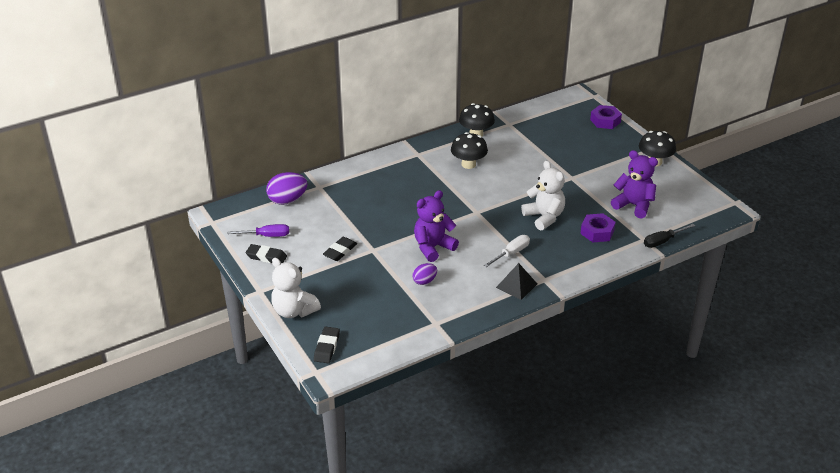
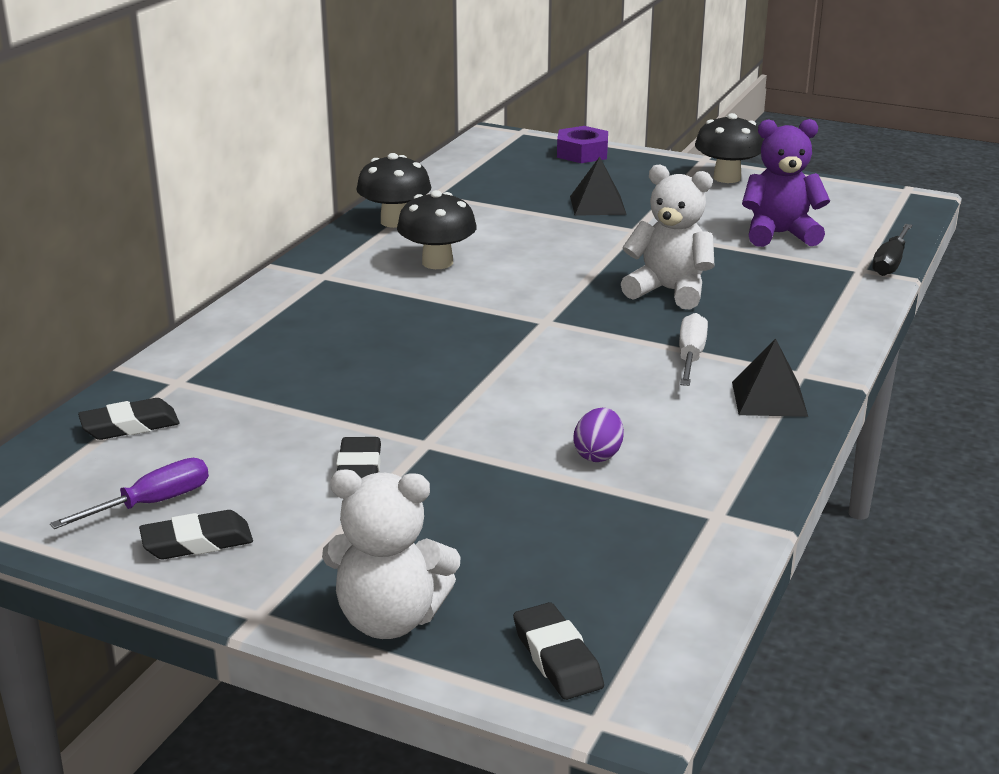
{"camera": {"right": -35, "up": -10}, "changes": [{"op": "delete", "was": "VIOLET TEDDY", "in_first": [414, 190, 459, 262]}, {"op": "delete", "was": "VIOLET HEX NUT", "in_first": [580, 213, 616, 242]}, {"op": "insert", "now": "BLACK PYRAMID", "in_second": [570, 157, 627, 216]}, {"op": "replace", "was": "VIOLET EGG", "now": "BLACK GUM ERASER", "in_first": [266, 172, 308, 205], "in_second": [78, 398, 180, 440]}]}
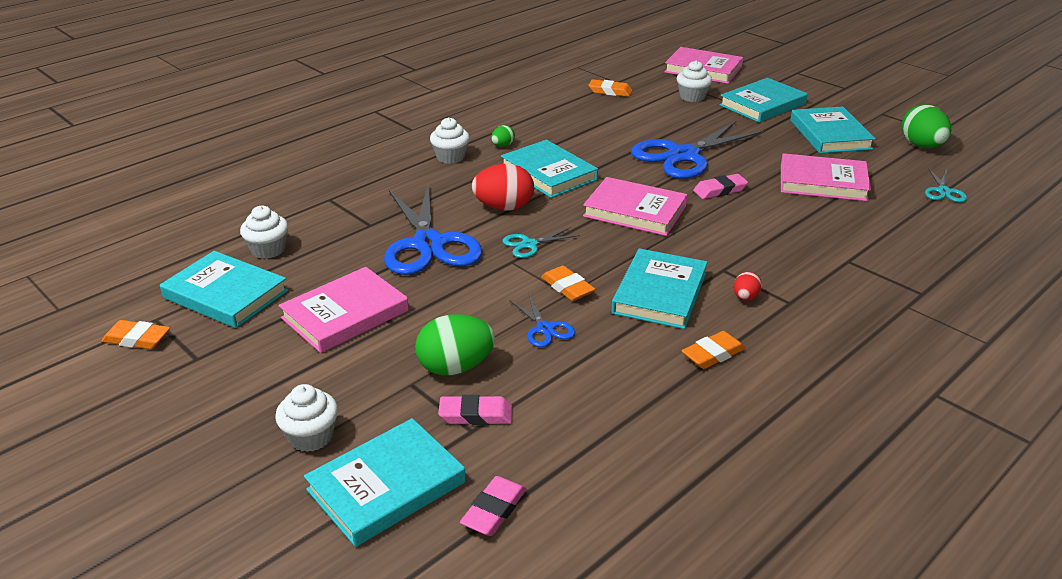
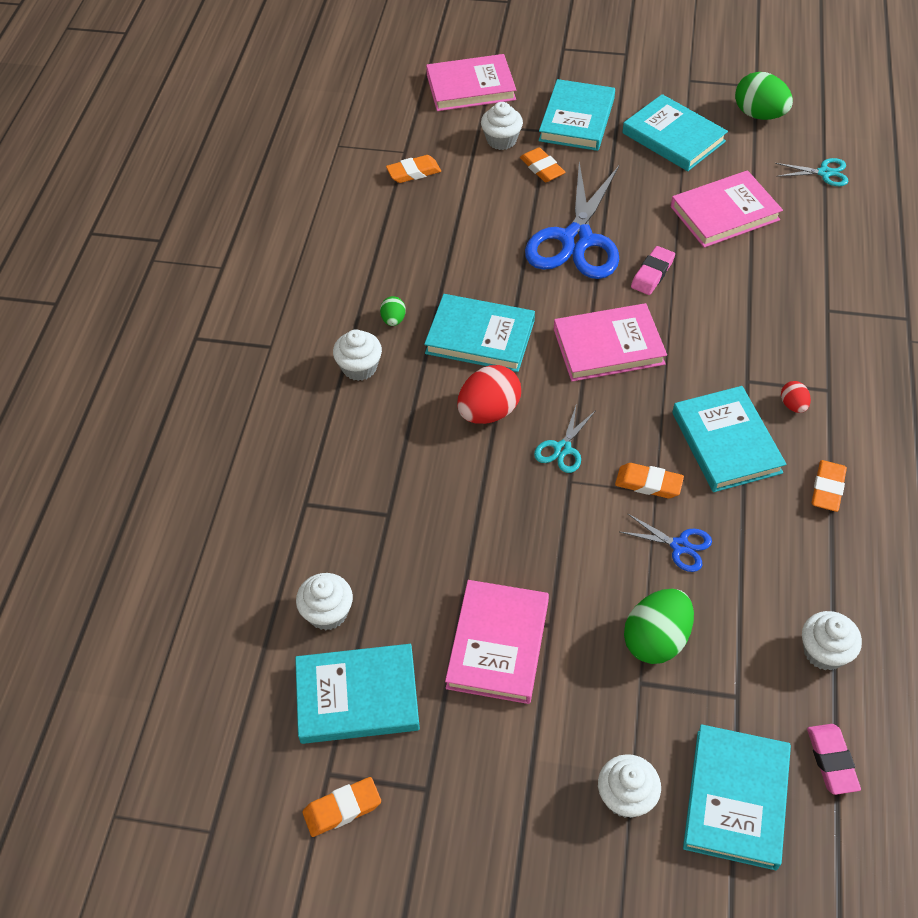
{"camera": {"right": -35, "up": 20}, "changes": [{"op": "delete", "was": "ROYAL BLUE SCISSORS", "in_first": [384, 185, 482, 275]}, {"op": "delete", "was": "ROSE-PINK GUM ERASER", "in_first": [438, 395, 512, 425]}, {"op": "insert", "now": "ORANGE-COLOURED GUM ERASER", "in_second": [520, 147, 565, 182]}, {"op": "insert", "now": "WHITE MUFFIN", "in_second": [802, 611, 862, 670]}, {"op": "rotate", "was": "TURQUOISE SCISSORS", "in_first": [925, 168, 967, 202], "in_second": [775, 158, 848, 186], "clockwise": -60}]}
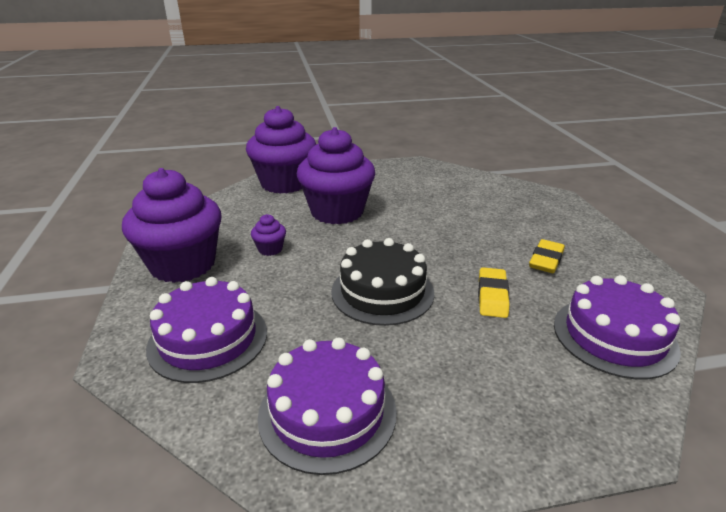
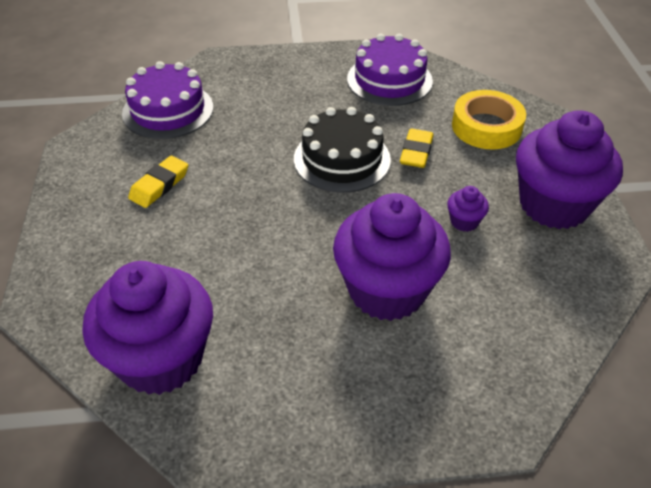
{"camera": {"right": -175, "up": 15}, "changes": [{"op": "move", "was": "VIOLET MUFFIN", "in_first": [246, 106, 316, 194], "in_second": [83, 261, 213, 395]}, {"op": "move", "was": "GOLDEN GUM ERASER", "in_first": [478, 267, 510, 318], "in_second": [400, 129, 433, 168]}, {"op": "replace", "was": "VIOLET GATEAU", "now": "GOLDEN STICKY TAPE", "in_first": [146, 277, 267, 383], "in_second": [452, 90, 526, 149]}]}
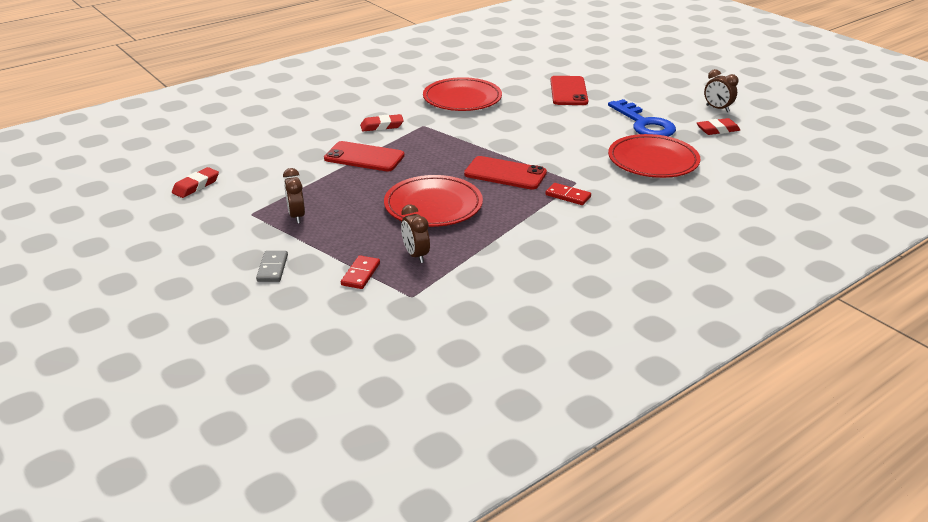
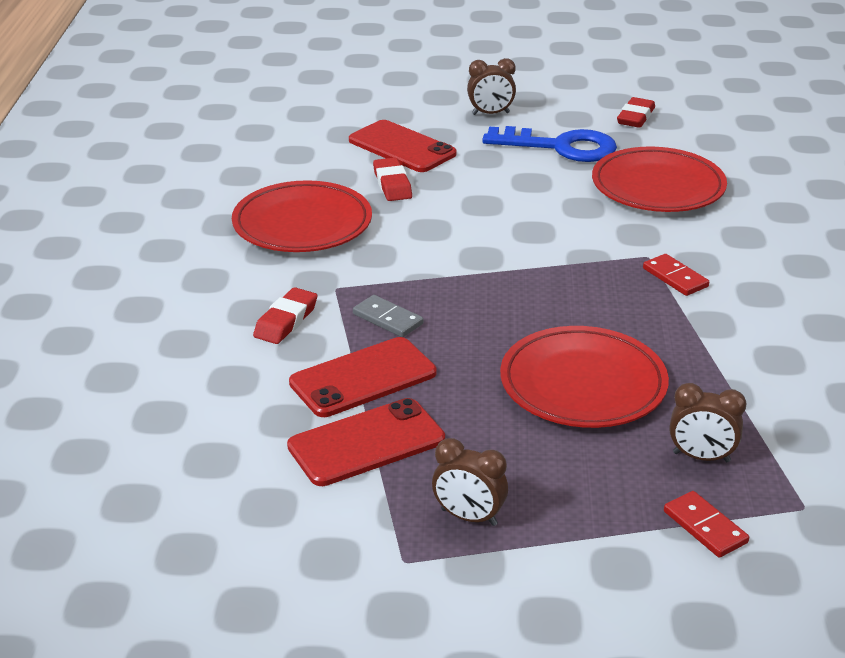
{"camera": {"right": -50, "up": 0}, "changes": [{"op": "move", "was": "RED GUM ERASER", "in_first": [172, 167, 219, 198], "in_second": [373, 158, 412, 201]}, {"op": "move", "was": "GRAY DOMINO PIECE", "in_first": [256, 251, 288, 282], "in_second": [353, 295, 423, 337]}, {"op": "move", "was": "RED MOBILE PHONE", "in_first": [464, 156, 547, 190], "in_second": [287, 398, 445, 486]}, {"op": "move", "was": "DARK BROWN BEDSIDE CLOCK", "in_first": [704, 69, 738, 112], "in_second": [467, 58, 516, 115]}, {"op": "rotate", "was": "RED DOMINO PIECE", "in_first": [545, 183, 591, 205], "in_second": [643, 254, 709, 296], "clockwise": 75}]}
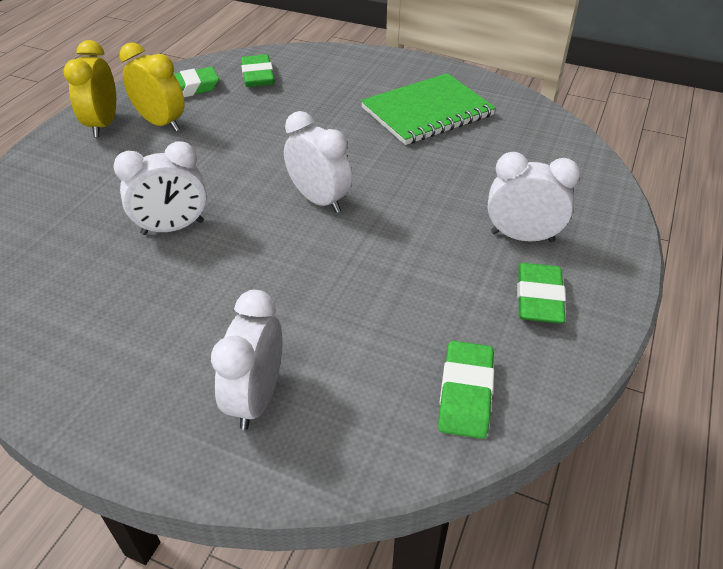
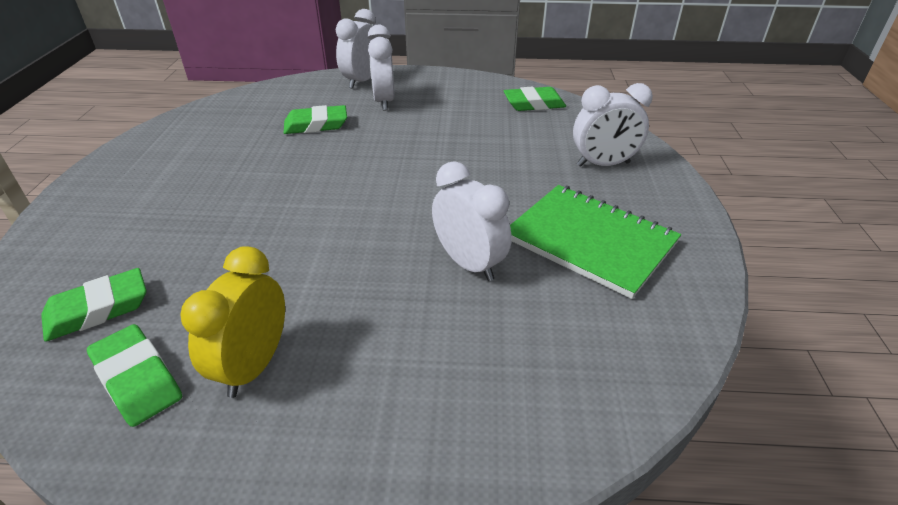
{"camera": {"right": -110, "up": -5}, "changes": [{"op": "delete", "was": "GOLDEN BEDSIDE CLOCK", "in_first": [63, 40, 116, 137]}, {"op": "move", "was": "WHITE BEDSIDE CLOCK", "in_first": [284, 111, 352, 213], "in_second": [335, 9, 376, 89]}, {"op": "move", "was": "GREEN NOTEBOOK", "in_first": [361, 73, 496, 145], "in_second": [510, 185, 681, 299]}, {"op": "move", "was": "GREEN GUM ERASER", "in_first": [517, 263, 566, 324], "in_second": [284, 105, 347, 134]}]}
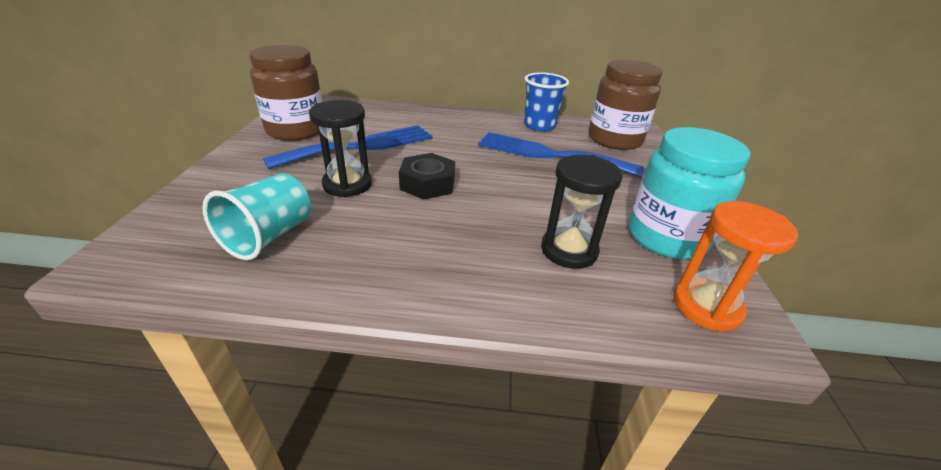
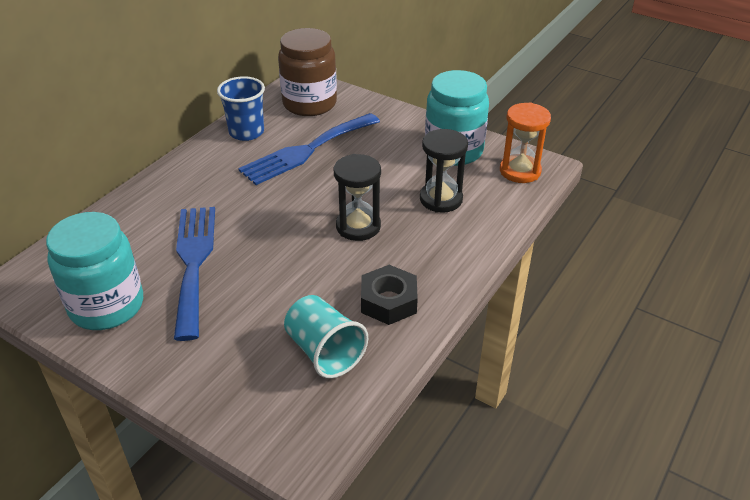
{"camera": {"right": -60, "up": 5}, "changes": [{"op": "move", "was": "BLACK SAND TIMER", "in_first": [309, 100, 372, 197], "in_second": [334, 154, 381, 241]}, {"op": "move", "was": "BLACK HEX NUT", "in_first": [399, 153, 455, 200], "in_second": [361, 265, 418, 325]}, {"op": "recolor", "was": "DARK BROWN JAM JAR", "now": "TURQUOISE JAM JAR", "in_first": [249, 45, 322, 141], "in_second": [46, 212, 143, 330]}]}
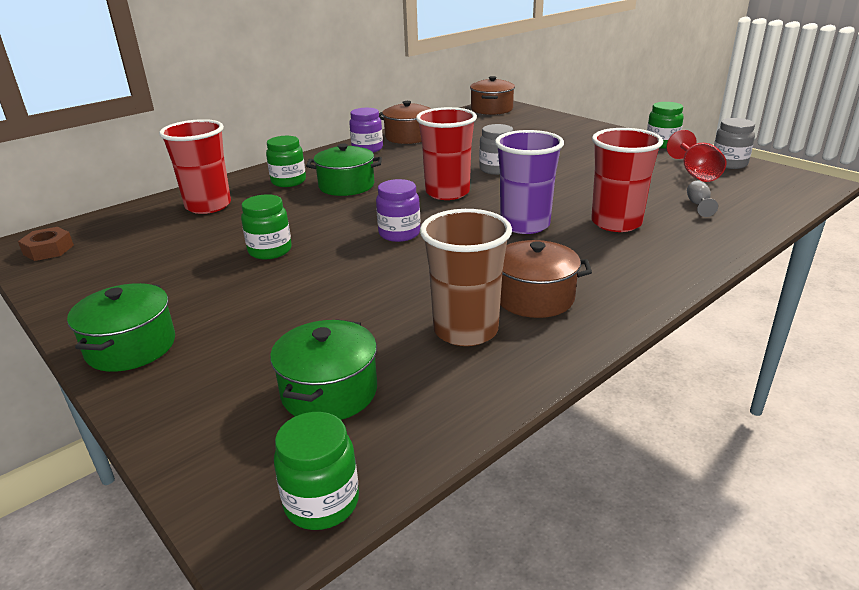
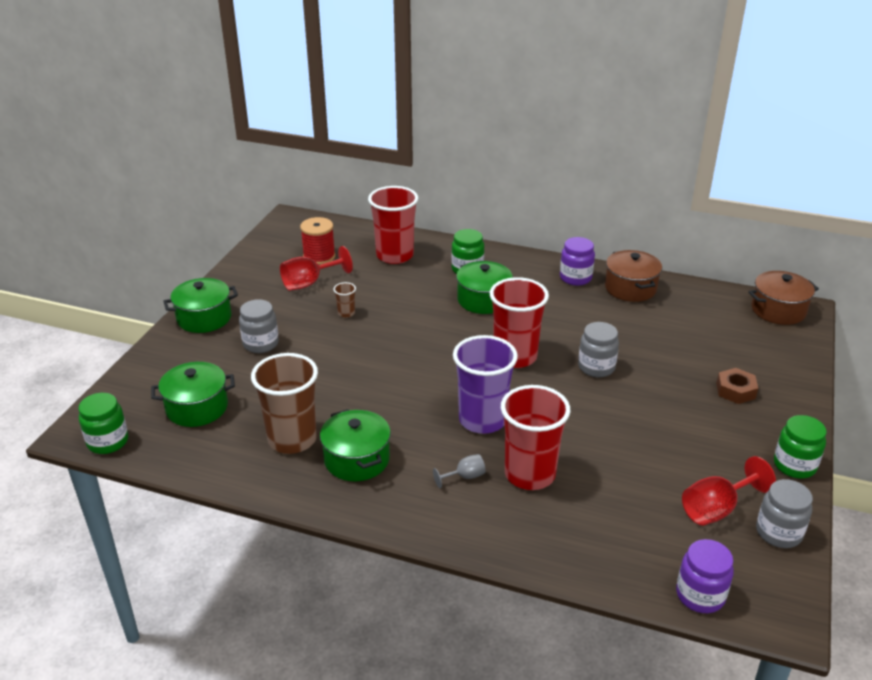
{"camera": {"right": 60, "up": 5}, "changes": [{"op": "insert", "now": "GRAY JAM JAR", "in_second": [239, 299, 279, 353]}, {"op": "insert", "now": "RED GOBLET", "in_second": [280, 246, 353, 291]}, {"op": "insert", "now": "RED REEL OF THREAD", "in_second": [300, 217, 336, 265]}, {"op": "move", "was": "DARK BROWN HEX NUT", "in_first": [18, 227, 74, 261], "in_second": [716, 368, 758, 404]}, {"op": "move", "was": "VIOLET JAM JAR", "in_first": [376, 179, 420, 242], "in_second": [676, 539, 734, 613]}, {"op": "move", "was": "GRAY GOBLET", "in_first": [687, 180, 718, 217], "in_second": [433, 454, 485, 488]}, {"op": "replace", "was": "GREEN JAM JAR", "now": "DARK BROWN CUP", "in_first": [241, 194, 292, 259], "in_second": [333, 282, 356, 318]}, {"op": "recolor", "was": "DARK BROWN POT", "now": "GREEN POT", "in_first": [500, 240, 592, 318], "in_second": [320, 409, 391, 481]}]}
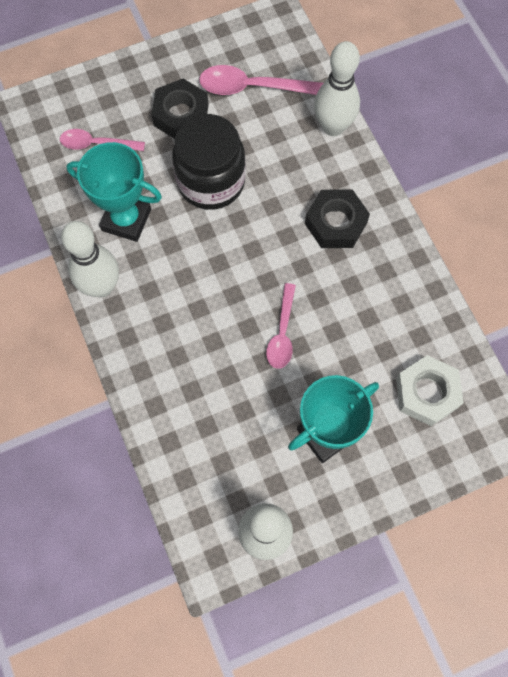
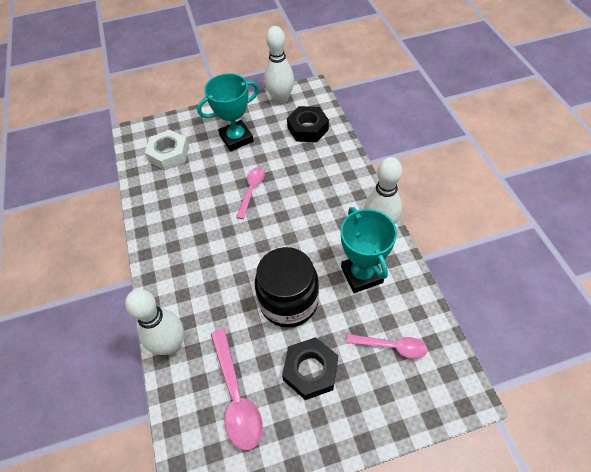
{"camera": {"right": -170, "up": -15}, "changes": [{"op": "move", "was": "BLACK HEX NUT", "in_first": [305, 189, 370, 248], "in_second": [287, 106, 329, 142]}, {"op": "rotate", "was": "TURQUOISE PRIZE CUP", "in_first": [66, 142, 162, 242], "in_second": [341, 207, 397, 293], "clockwise": 45}, {"op": "rotate", "was": "ROSE-PINK TABLESPOON", "in_first": [199, 65, 323, 95], "in_second": [211, 329, 263, 450], "clockwise": 60}]}
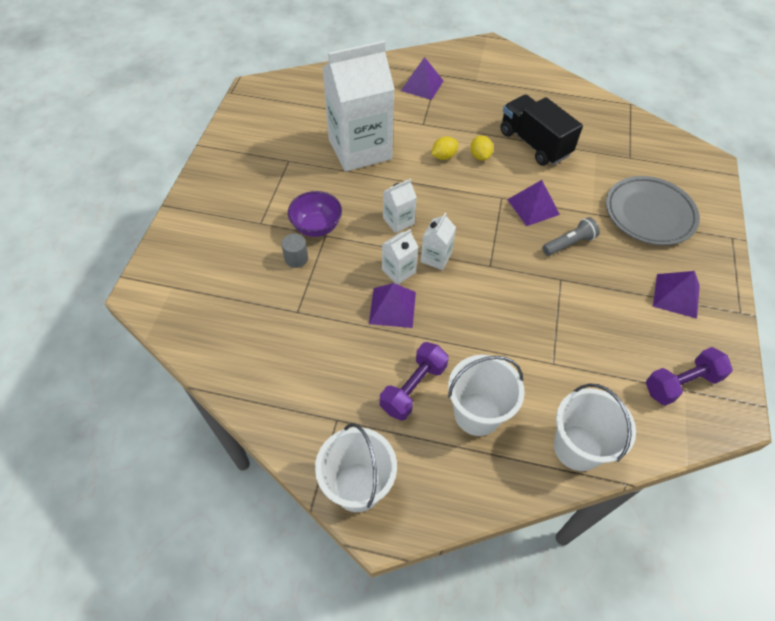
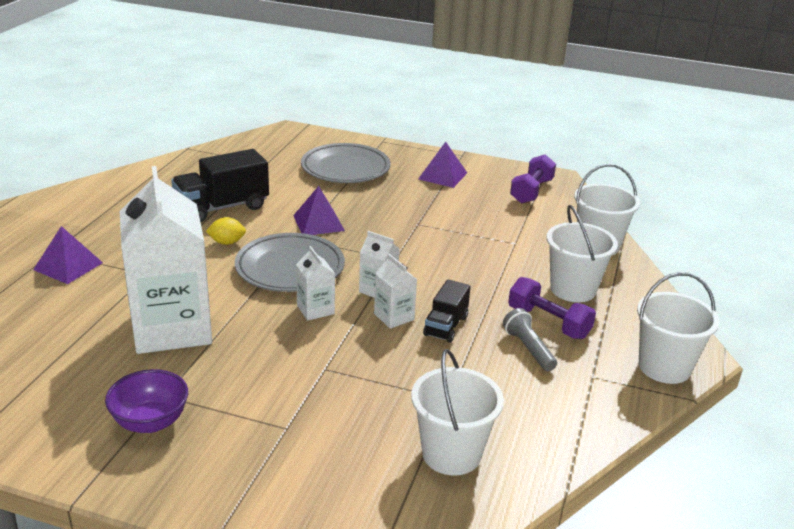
{"camera": {"right": -85, "up": -25}, "changes": [{"op": "delete", "was": "GRAY CYLINDER SHAPE", "in_first": [281, 233, 308, 268]}, {"op": "delete", "was": "GOLDEN TOY LEMON", "in_first": [431, 136, 458, 160]}, {"op": "insert", "now": "GRAY DINNER PLATE", "in_second": [235, 233, 345, 292]}, {"op": "insert", "now": "WHITE BUCKET", "in_second": [411, 349, 504, 475]}, {"op": "move", "was": "VIOLET SERVING BOWL", "in_first": [288, 191, 342, 237], "in_second": [105, 369, 188, 433]}, {"op": "move", "was": "GRAY FLASHLIGHT", "in_first": [542, 217, 600, 256], "in_second": [503, 308, 557, 371]}, {"op": "replace", "was": "VIOLET PYRAMID", "now": "BLACK TOY TRUCK", "in_first": [369, 283, 416, 328], "in_second": [423, 279, 471, 343]}, {"op": "rotate", "was": "VIOLET HAND WEIGHT", "in_first": [646, 347, 733, 406], "in_second": [510, 154, 556, 204], "clockwise": 45}]}
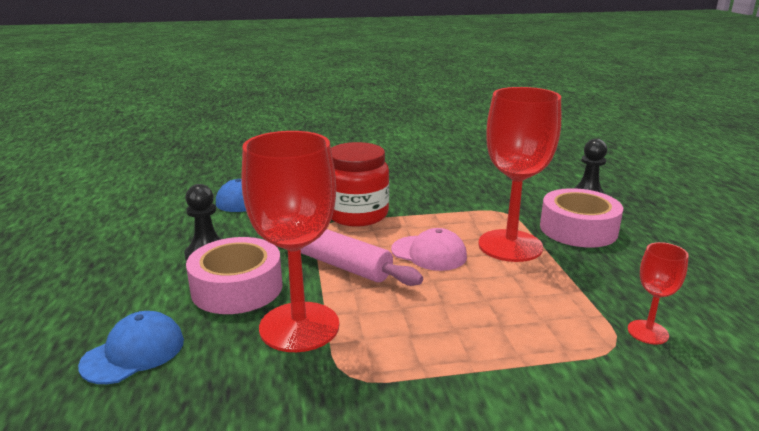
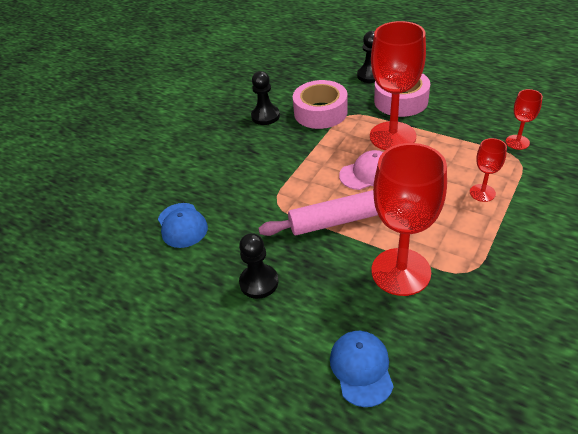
{"camera": {"right": -45, "up": 20}, "changes": [{"op": "delete", "was": "RED JAM JAR", "in_first": [331, 142, 389, 227]}, {"op": "insert", "now": "BLACK CHESS PAWN", "in_second": [251, 71, 280, 125]}, {"op": "insert", "now": "RED GOBLET", "in_second": [470, 138, 507, 202]}, {"op": "move", "was": "ROSE-PINK STICKY TAPE", "in_first": [186, 237, 283, 314], "in_second": [293, 80, 348, 129]}]}
